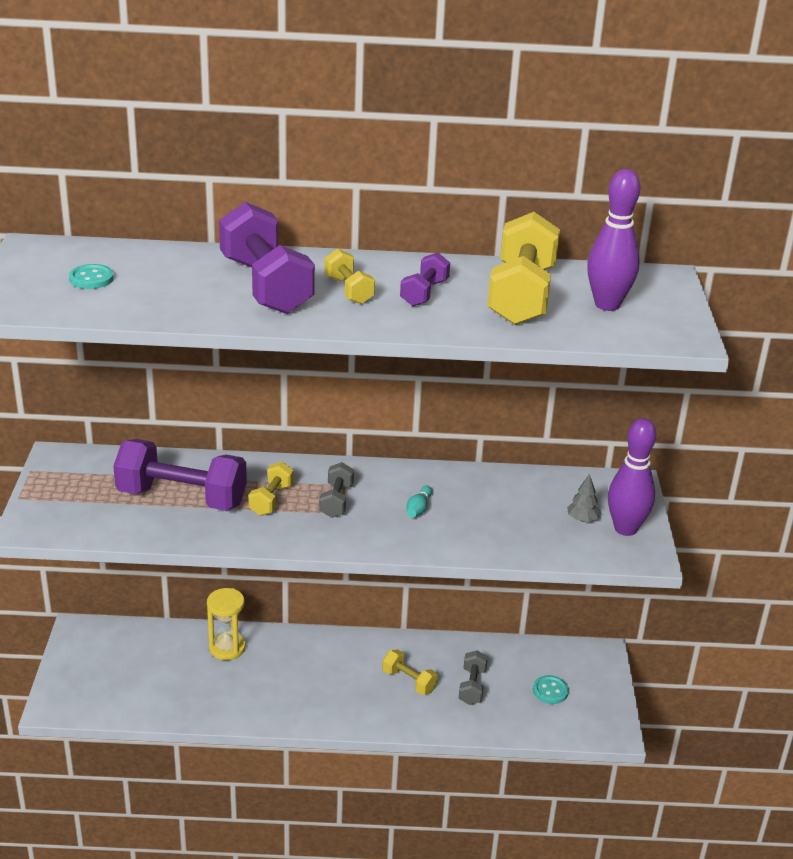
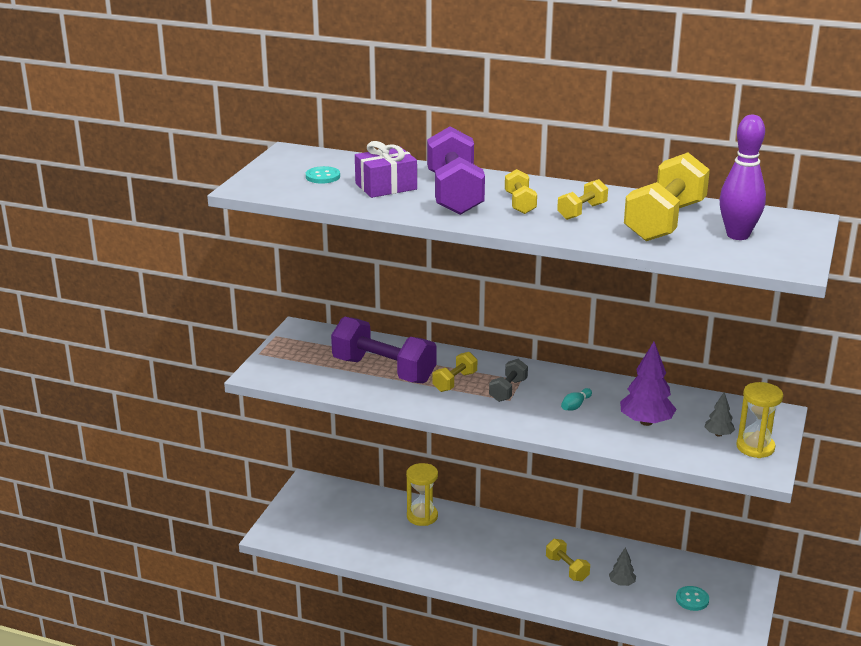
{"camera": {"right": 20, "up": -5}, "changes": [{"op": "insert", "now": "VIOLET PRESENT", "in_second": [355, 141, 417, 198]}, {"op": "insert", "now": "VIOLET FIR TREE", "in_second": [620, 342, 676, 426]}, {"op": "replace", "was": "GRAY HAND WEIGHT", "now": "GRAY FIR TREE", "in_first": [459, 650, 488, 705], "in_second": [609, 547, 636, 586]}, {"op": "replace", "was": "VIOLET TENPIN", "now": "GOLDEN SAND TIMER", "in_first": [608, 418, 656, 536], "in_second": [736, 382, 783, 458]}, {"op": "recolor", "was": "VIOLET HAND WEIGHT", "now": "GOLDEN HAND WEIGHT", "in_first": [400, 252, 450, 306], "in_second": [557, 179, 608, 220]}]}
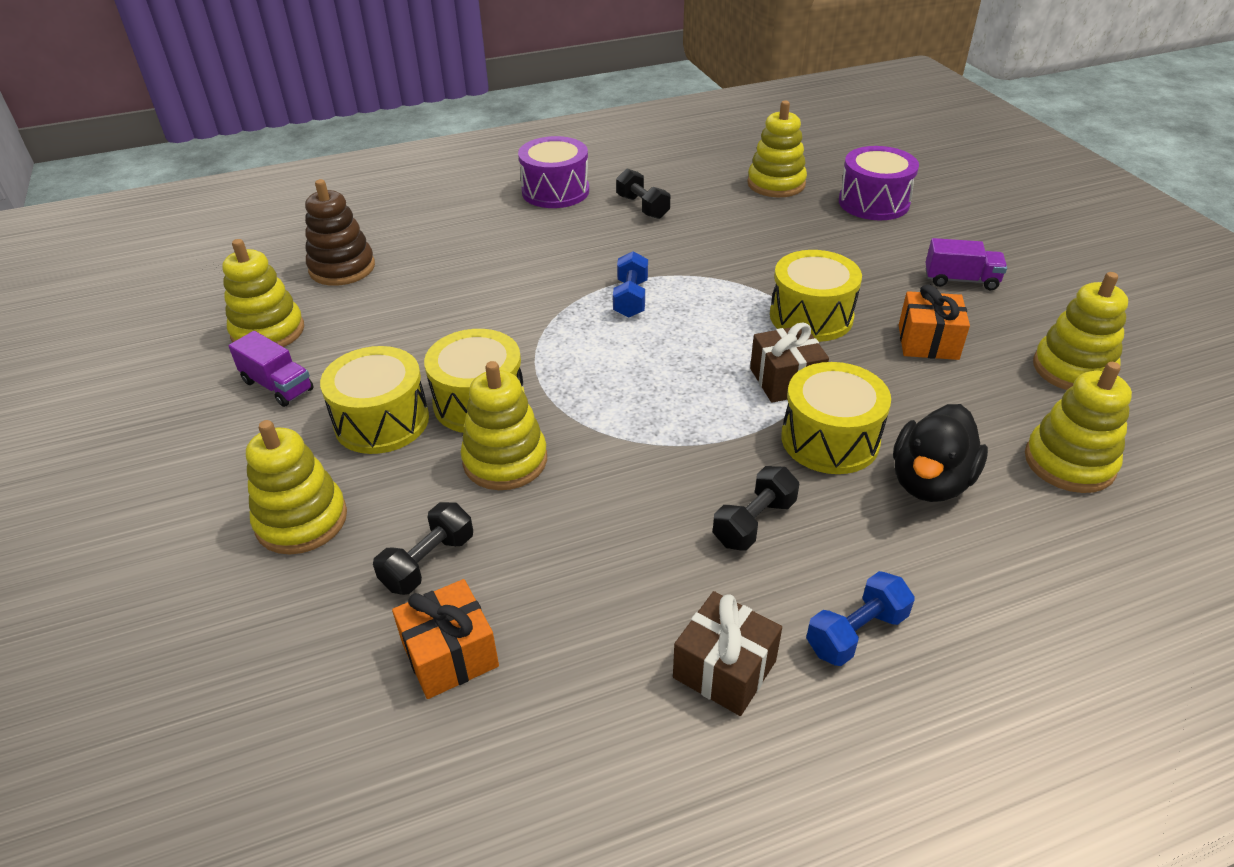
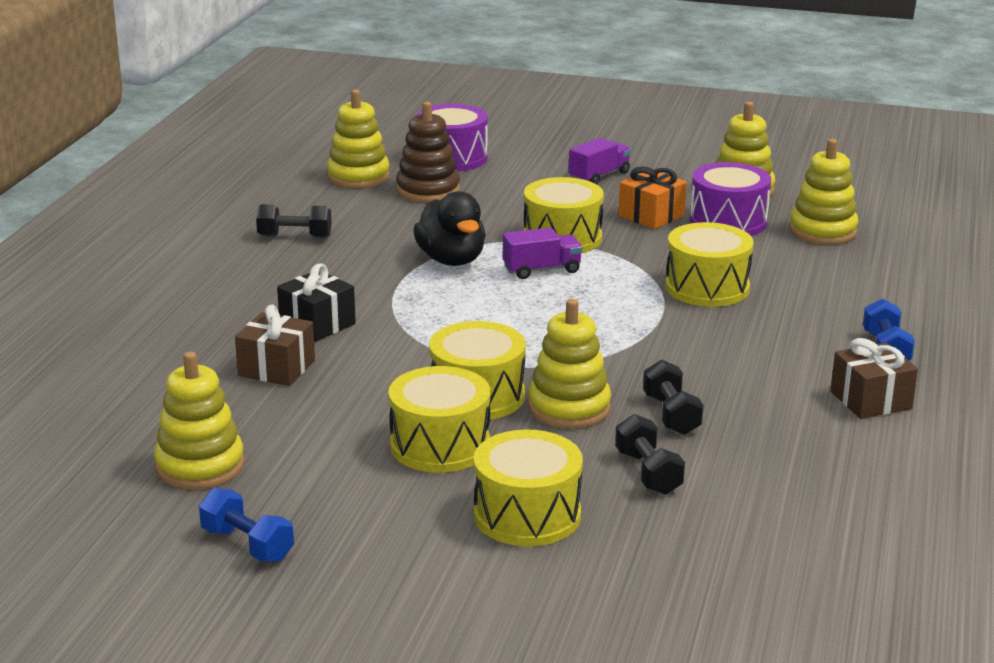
{"camera": {"right": -55, "up": -15}, "changes": [{"op": "delete", "was": "ORANGE-COLOURED PRESENT", "in_first": [392, 579, 499, 699]}, {"op": "insert", "now": "BLACK PRESENT", "in_second": [277, 263, 356, 342]}, {"op": "move", "was": "VIOLET TOY TRUCK", "in_first": [229, 331, 313, 407], "in_second": [503, 227, 582, 279]}, {"op": "move", "was": "DARK BROWN STACKING RINGS", "in_first": [305, 179, 375, 286], "in_second": [396, 102, 460, 202]}, {"op": "move", "was": "VIOLET SNARE DRUM", "in_first": [518, 136, 589, 208], "in_second": [690, 162, 771, 236]}, {"op": "move", "was": "ROYAL BLUE HAND WEIGHT", "in_first": [613, 251, 648, 318], "in_second": [199, 488, 294, 562]}, {"op": "move", "was": "BLACK HAND WEIGHT", "in_first": [713, 466, 799, 551], "in_second": [643, 360, 704, 435]}, {"op": "move", "was": "DARK BROWN PRESENT", "in_first": [750, 322, 829, 403], "in_second": [235, 305, 315, 386]}, {"op": "move", "was": "BLACK TOY DUCK", "in_first": [893, 404, 988, 502], "in_second": [413, 191, 485, 266]}, {"op": "replace", "was": "GOLDEN STACKING RINGS", "now": "GOLDEN SNARE DRUM", "in_first": [246, 420, 347, 555], "in_second": [474, 429, 583, 546]}]}
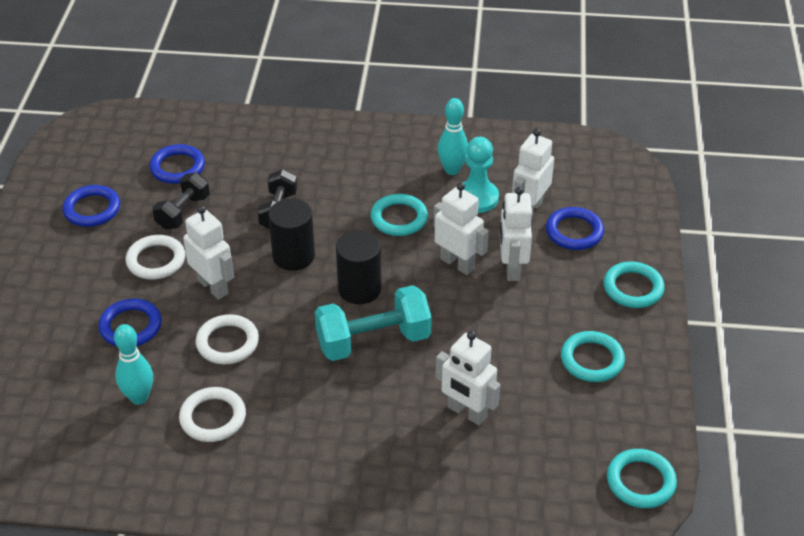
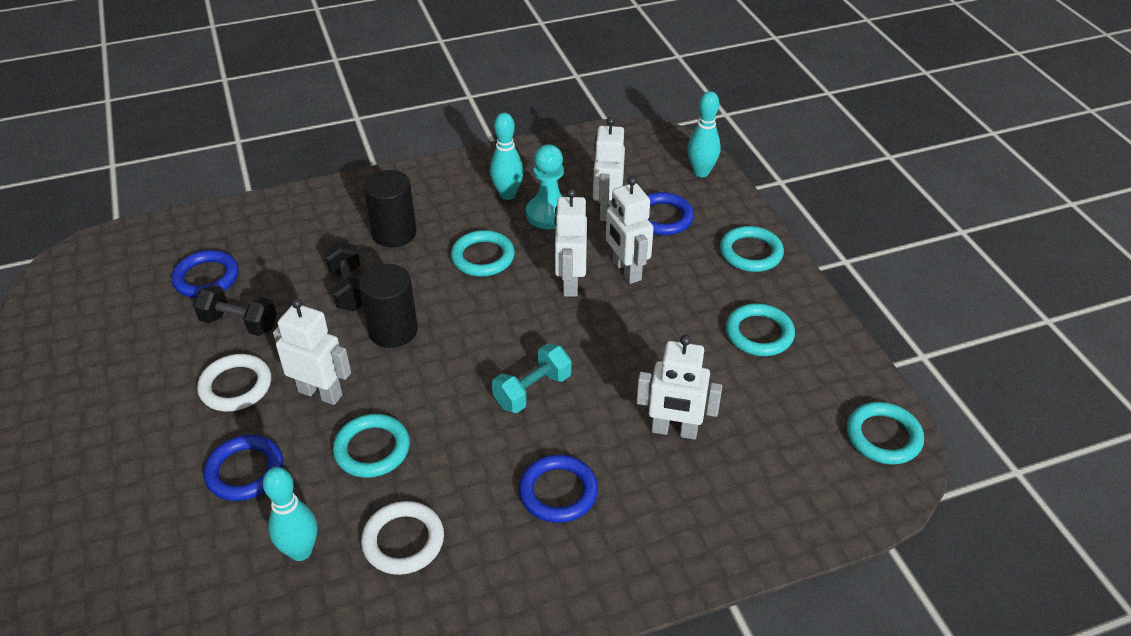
{"camera": {"right": -25, "up": 0}, "changes": [{"op": "insert", "now": "TURQUOISE TENPIN", "in_second": [687, 91, 721, 177]}, {"op": "move", "was": "ROYAL BLUE RING", "in_first": [63, 185, 120, 227], "in_second": [519, 455, 598, 523]}, {"op": "move", "was": "BLACK CYLINDER SHAPE", "in_first": [336, 231, 382, 304], "in_second": [363, 170, 417, 247]}, {"op": "recolor", "was": "WHITE RING", "now": "TURQUOISE RING", "in_first": [195, 314, 259, 365], "in_second": [333, 414, 410, 478]}, {"op": "rotate", "was": "BLACK HAND WEIGHT", "in_first": [152, 172, 210, 230], "in_second": [193, 285, 277, 336], "clockwise": -75}, {"op": "rotate", "was": "WHITE TOY ROBOT", "in_first": [434, 182, 489, 275], "in_second": [554, 189, 587, 297], "clockwise": -105}, {"op": "resize", "was": "TURQUOISE HAND WEIGHT", "in_first": [315, 285, 432, 361], "in_second": [492, 343, 572, 413], "ratio": 0.63}]}
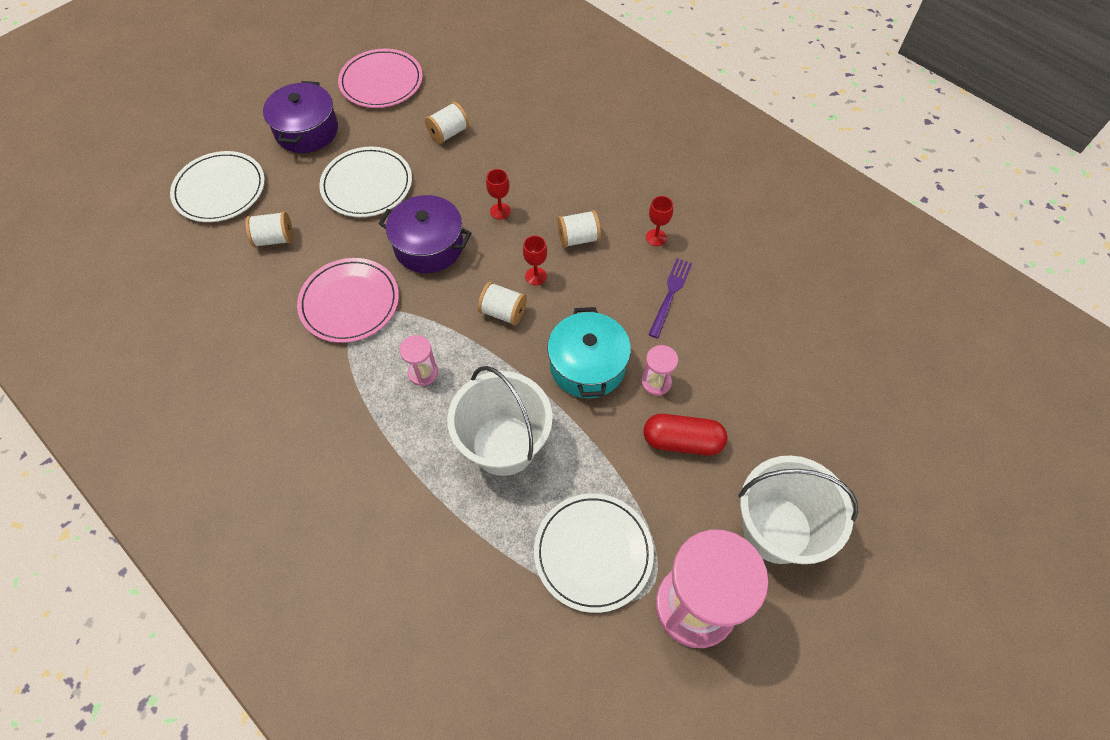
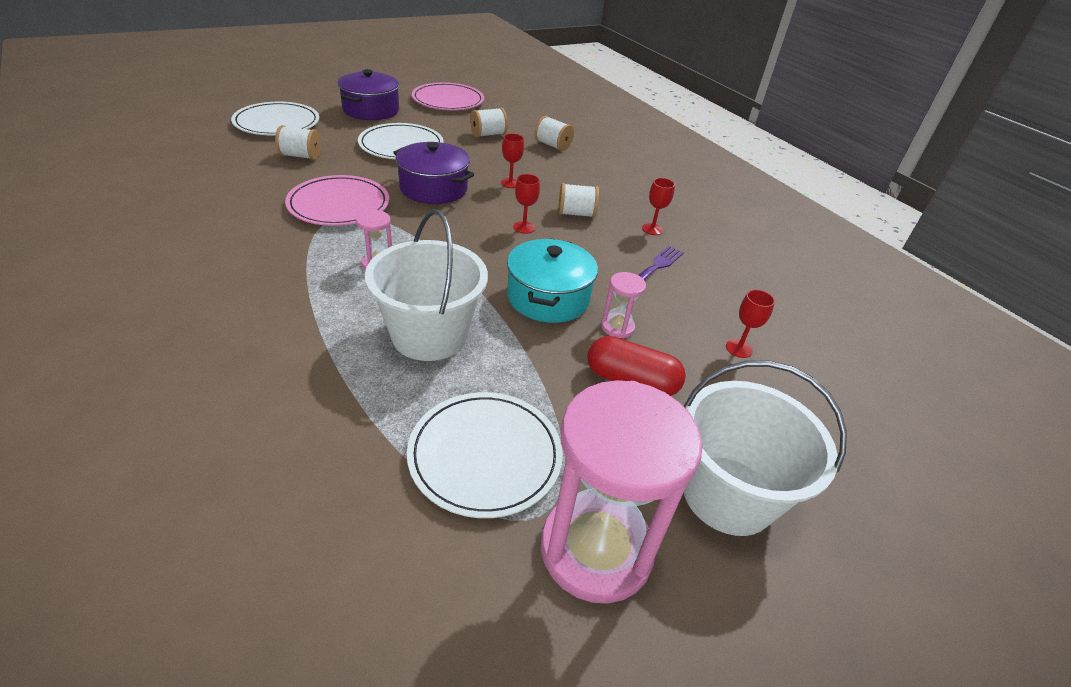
{"camera": {"right": 10, "up": -20}, "changes": [{"op": "insert", "now": "RED GOBLET", "in_second": [726, 290, 775, 358]}, {"op": "move", "was": "WHITE REEL OF THREAD", "in_first": [478, 282, 527, 326], "in_second": [534, 116, 574, 151]}]}
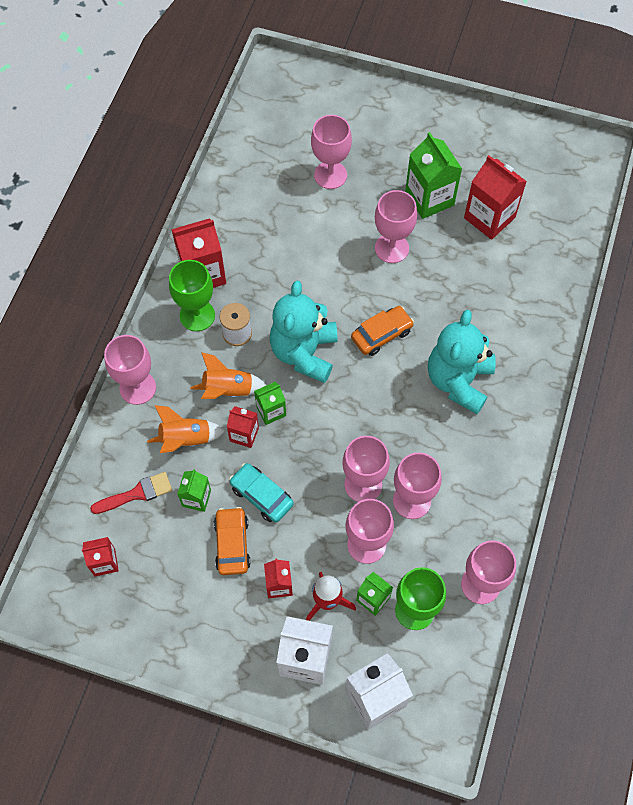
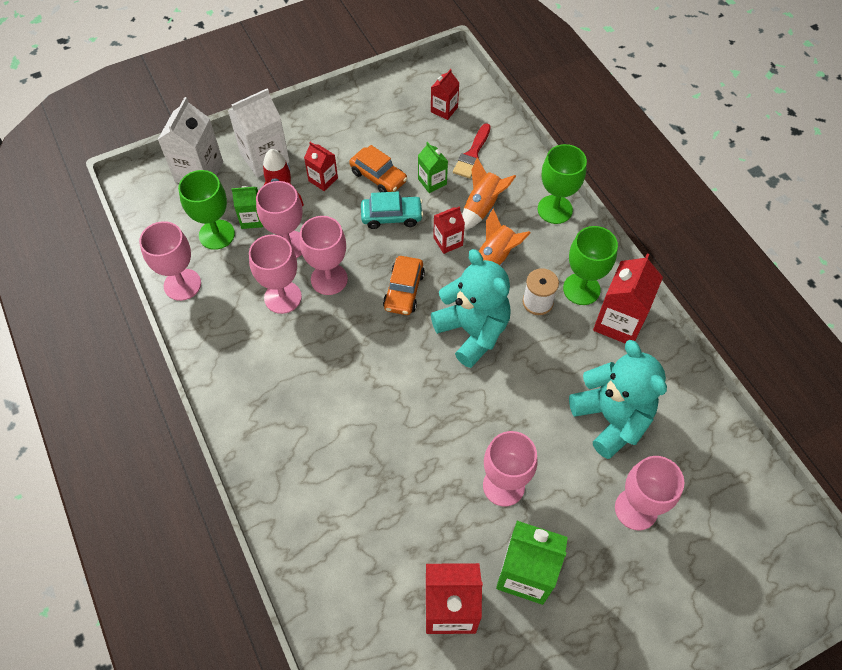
{"camera": {"right": 135, "up": -5}, "changes": [{"op": "delete", "was": "GREEN JUICE CARTON", "in_first": [254, 382, 286, 425]}, {"op": "move", "was": "ORANGE-COLOURED TOY CAR", "in_first": [351, 306, 414, 356], "in_second": [383, 256, 425, 315]}, {"op": "move", "was": "TURQUOISE TEDDY", "in_first": [428, 310, 496, 414], "in_second": [569, 340, 667, 459]}, {"op": "recolor", "was": "ROSE-PINK GOBLET", "now": "GREEN GOBLET", "in_first": [104, 335, 156, 405], "in_second": [538, 144, 587, 224]}]}
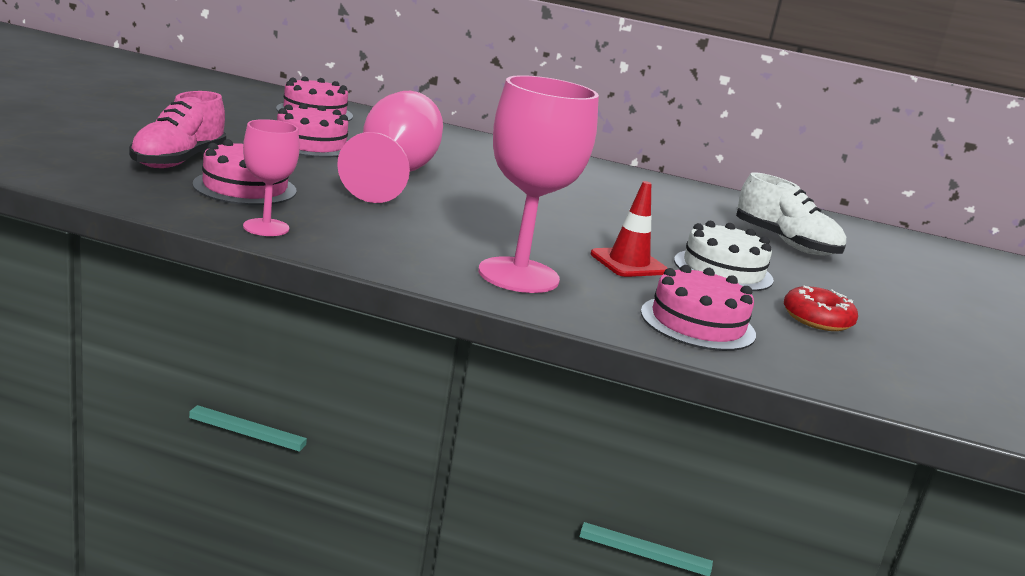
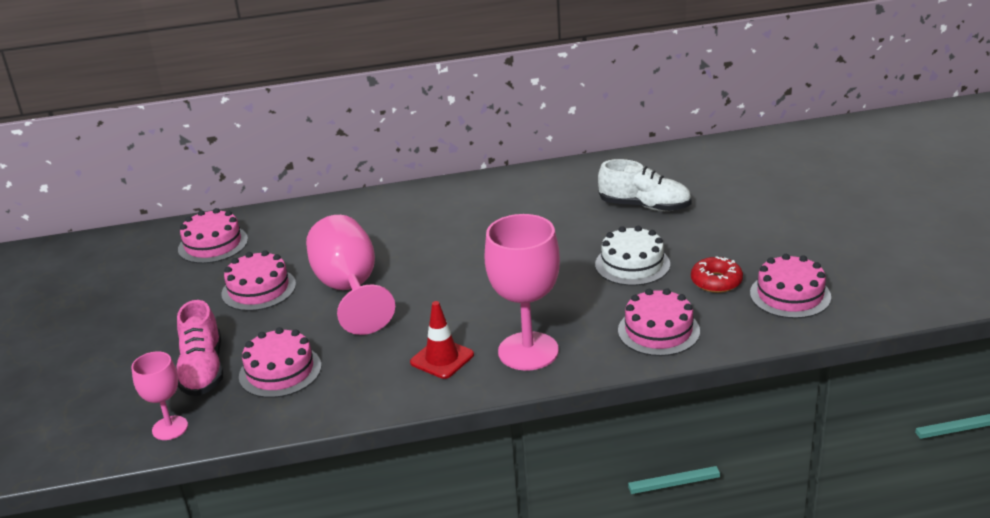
{"camera": {"right": -20, "up": 10}, "changes": [{"op": "insert", "now": "ROSE-PINK GATEAU", "in_second": [750, 254, 831, 319]}, {"op": "move", "was": "ROSE-PINK GOBLET", "in_first": [243, 119, 300, 236], "in_second": [131, 352, 188, 440]}, {"op": "move", "was": "RED ROAD CONE", "in_first": [590, 181, 667, 277], "in_second": [410, 301, 474, 379]}]}
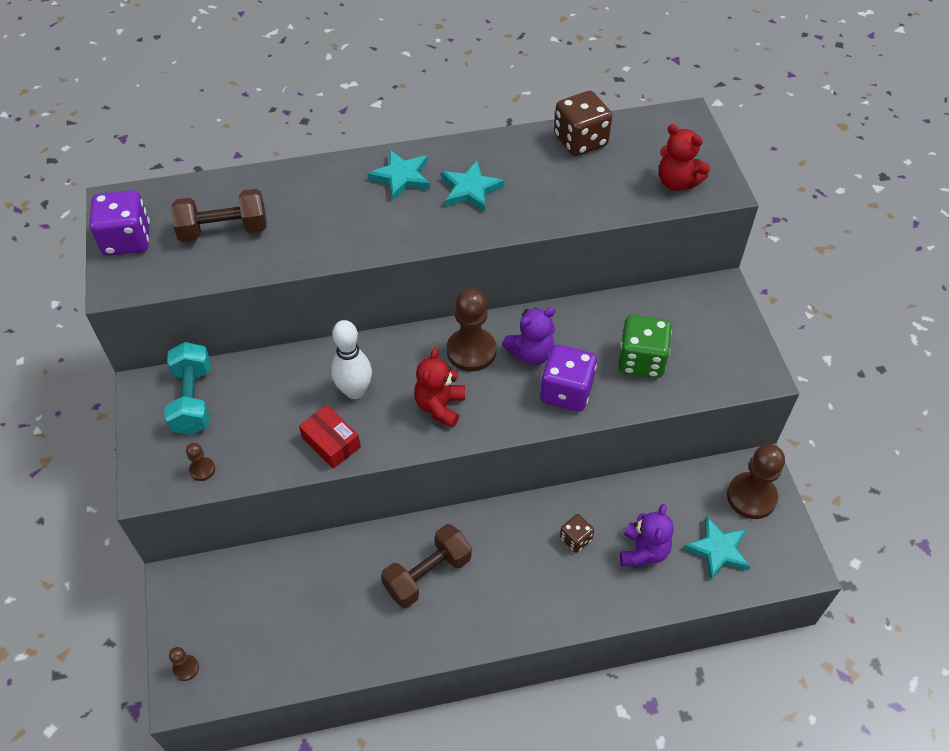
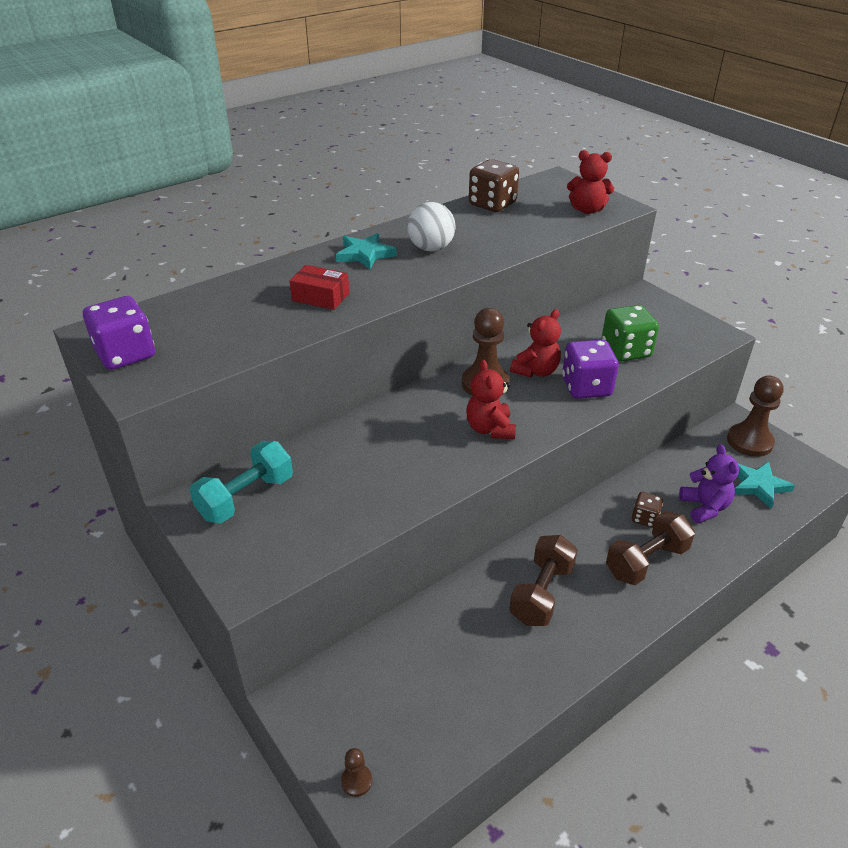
{"camera": {"right": -25, "up": -15}, "changes": [{"op": "delete", "was": "DARK BROWN CHESS PAWN", "in_first": [186, 443, 215, 481]}, {"op": "delete", "was": "WHITE TENPIN", "in_first": [331, 320, 372, 399]}, {"op": "move", "was": "DARK BROWN HAND WEIGHT", "in_first": [171, 189, 267, 242], "in_second": [606, 511, 695, 585]}, {"op": "move", "was": "RED PARCEL", "in_first": [299, 405, 361, 469], "in_second": [290, 265, 349, 310]}, {"op": "replace", "was": "TURQUOISE STAR", "now": "WHITE BALL", "in_first": [441, 161, 505, 212], "in_second": [407, 202, 456, 252]}, {"op": "recolor", "was": "VIOLET TEDDY", "now": "RED TEDDY", "in_first": [502, 307, 556, 365], "in_second": [510, 309, 561, 378]}, {"op": "rotate", "was": "TURQUOISE HAND WEIGHT", "in_first": [164, 342, 211, 435], "in_second": [189, 441, 293, 523], "clockwise": 75}]}
